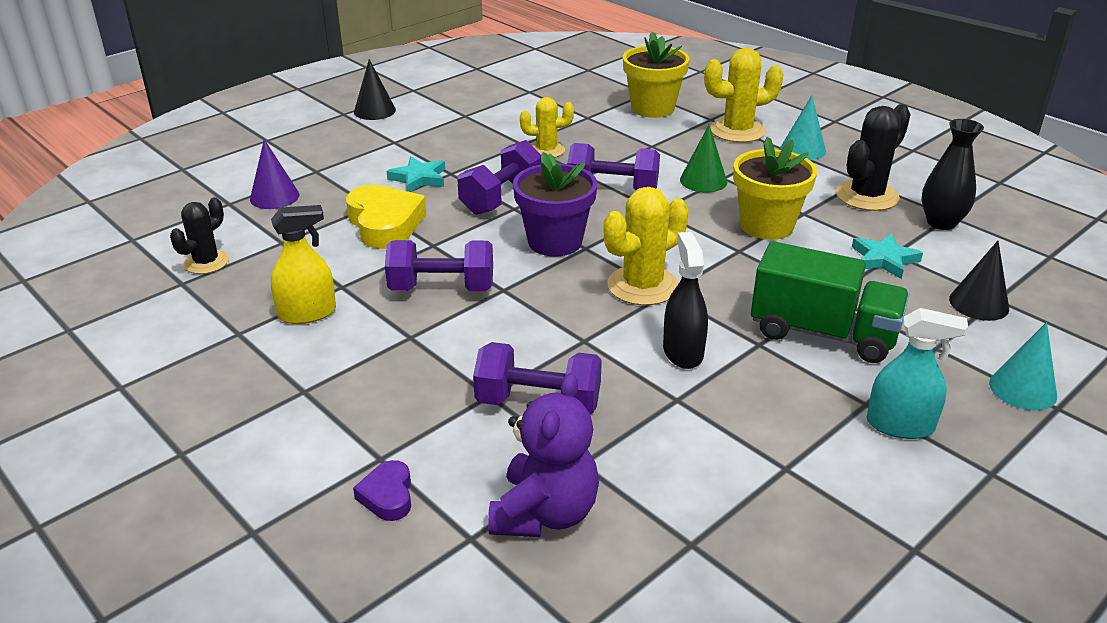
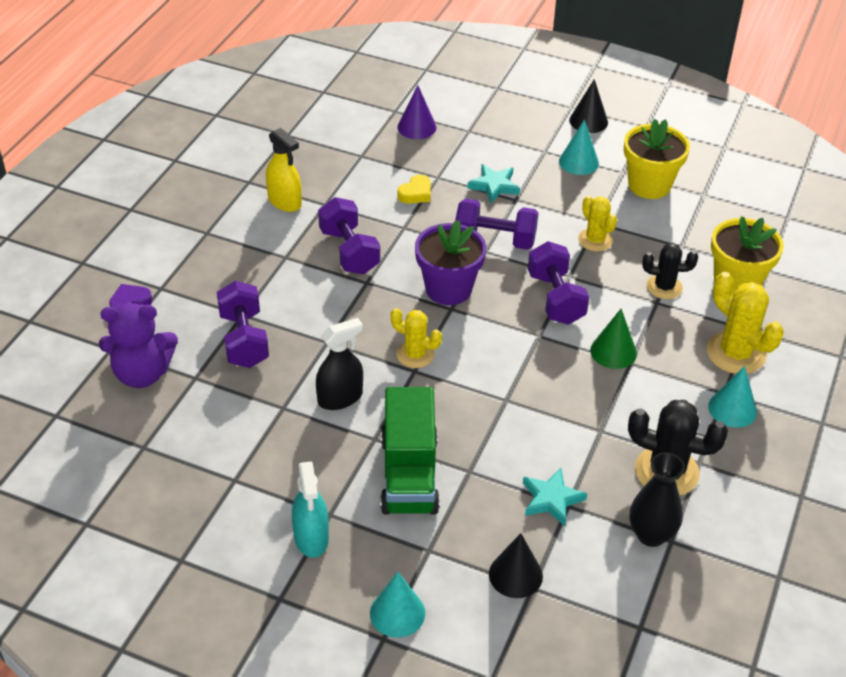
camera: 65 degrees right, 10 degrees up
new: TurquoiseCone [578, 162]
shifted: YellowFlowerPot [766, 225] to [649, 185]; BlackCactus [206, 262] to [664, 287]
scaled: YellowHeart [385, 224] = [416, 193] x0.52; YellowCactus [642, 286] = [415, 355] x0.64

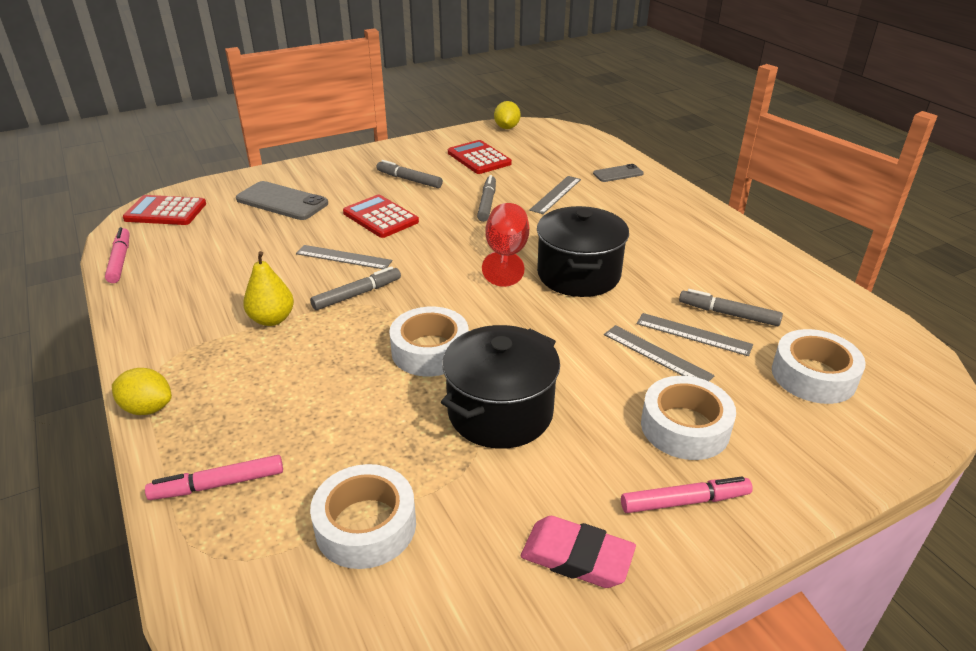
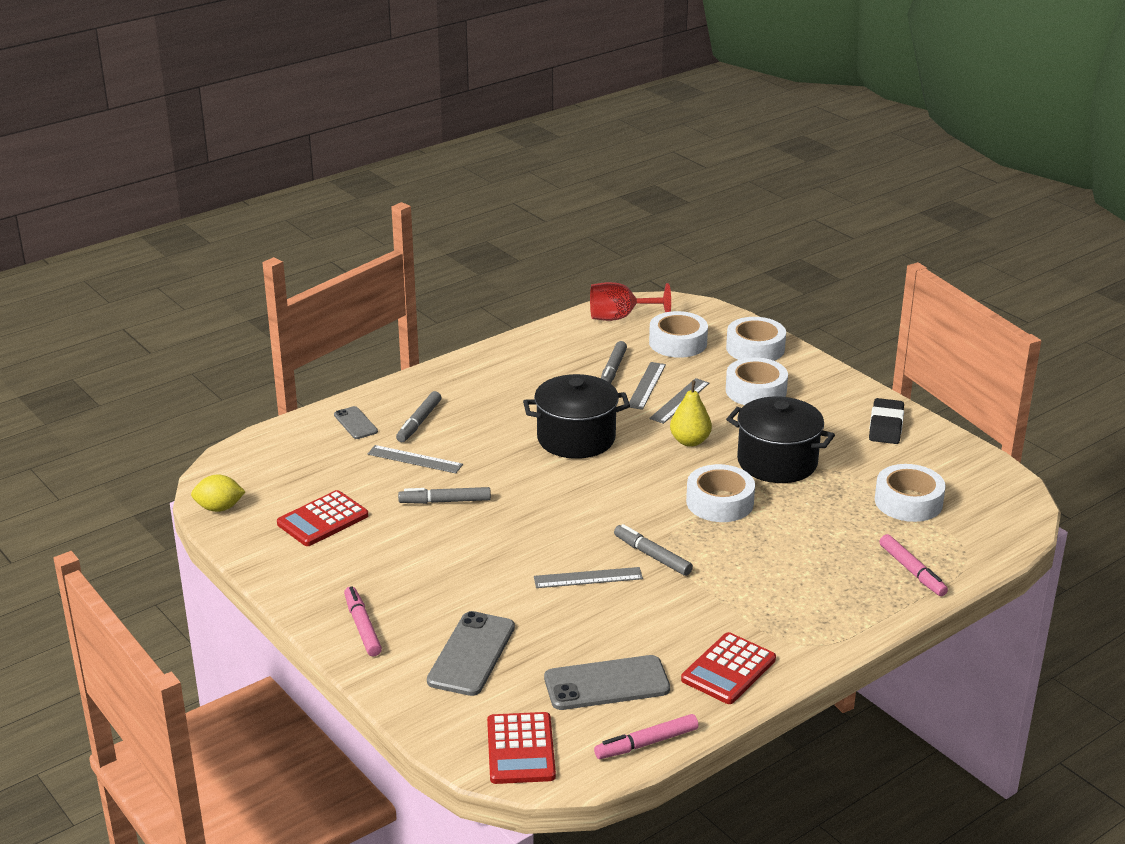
camera: 100 degrees left, 5 degrees down
gone: YellowLemon [148, 408]
new: WhiteTape [755, 348]; GreyPhone [606, 684]
shifted: GreyMarker [409, 180] to [419, 422]; RedCalculator [380, 217] to [728, 669]; RedGoblet [506, 255] to [620, 317]; YellowPear [272, 319] to [690, 441]; PinkMarker [684, 501] to [362, 627]
repainted: PinkEraser [577, 557] to BlackEraser [886, 426]
rotated: GreyRuler [343, 257] = [588, 578] 75 degrees clockwise

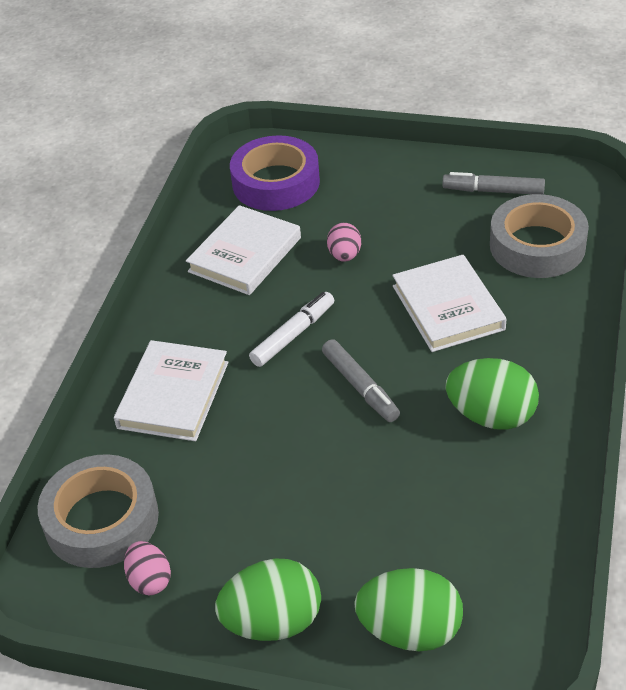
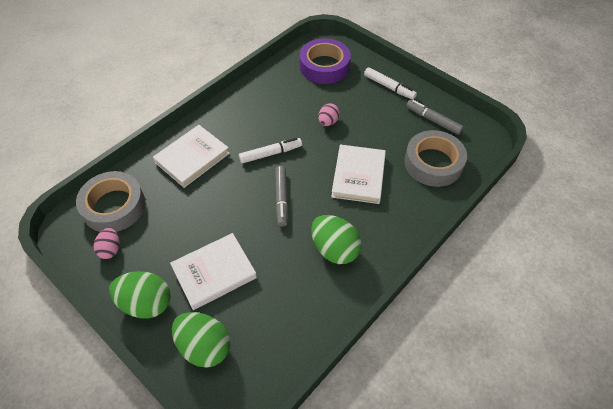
camera: 25 degrees right, 10 degrees up
new: WhiteMarker [389, 87]
shifted: WhiteBook [245, 255] to [214, 273]

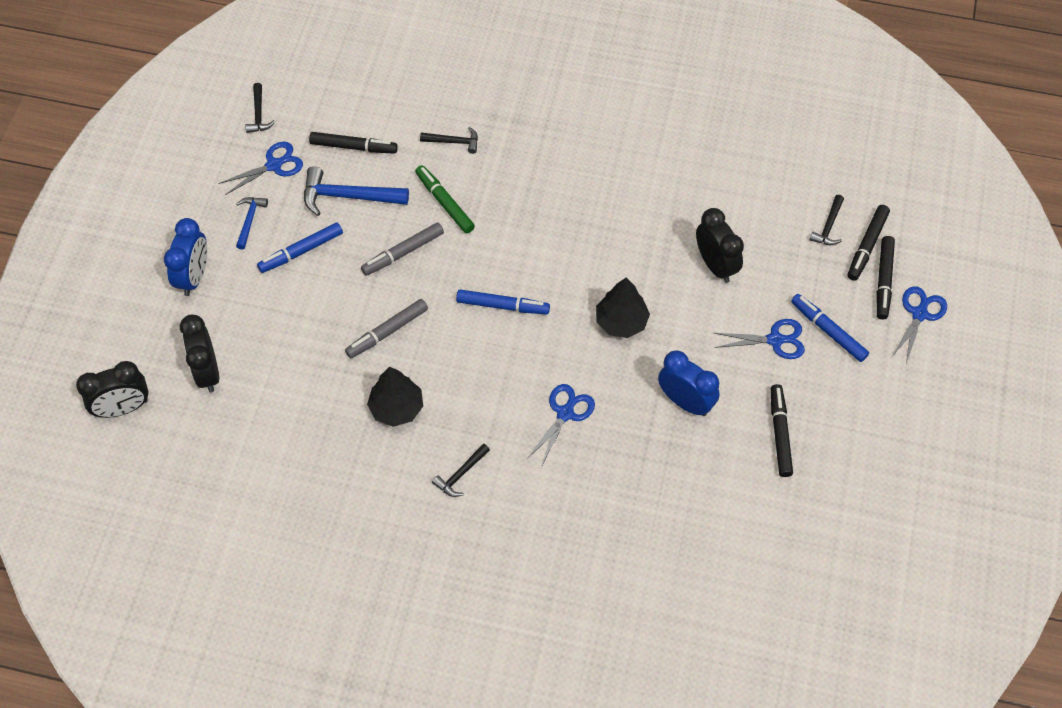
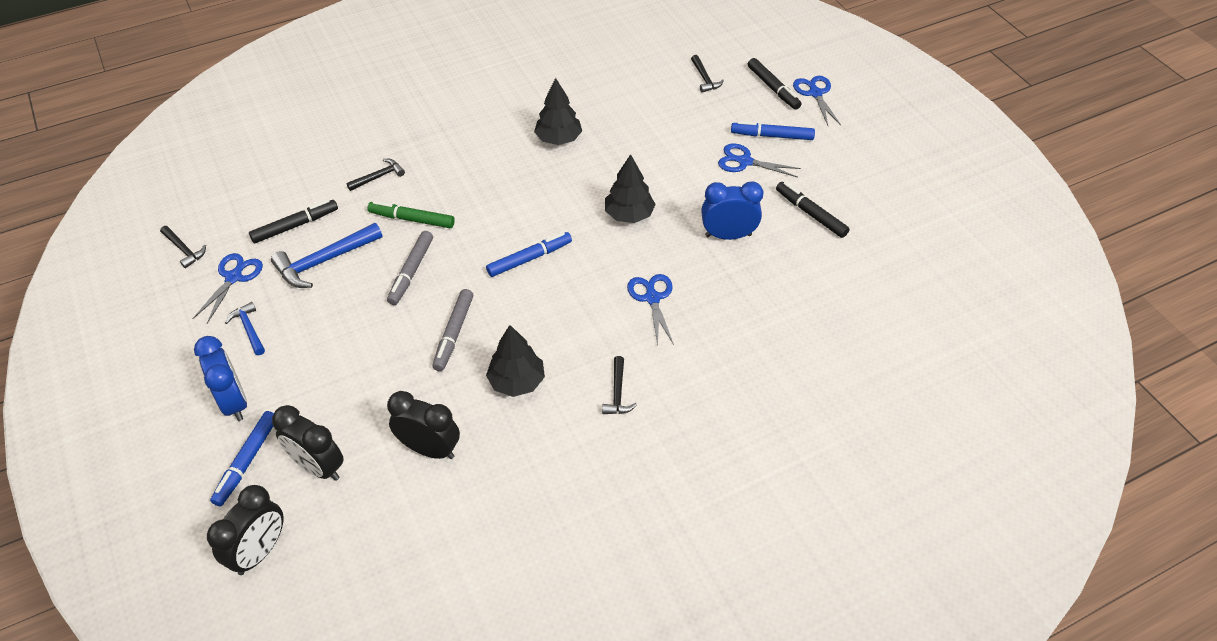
camera: 40 degrees left, 10 degrees down
gone: BlackMarker [867, 246]
new: BlackTree [558, 139]
shifted: BlackClock [715, 265] to [429, 449]; BlueMarker [301, 251] to [247, 461]
rotated: BlueScissors [775, 340] = [744, 161] 120 degrees counterclockwise

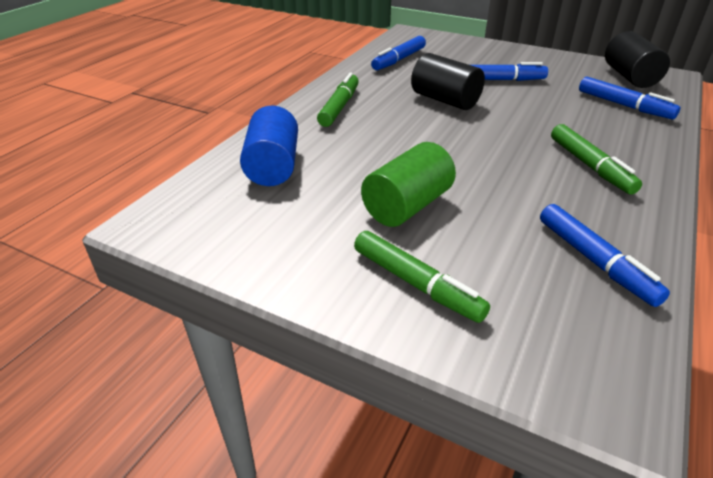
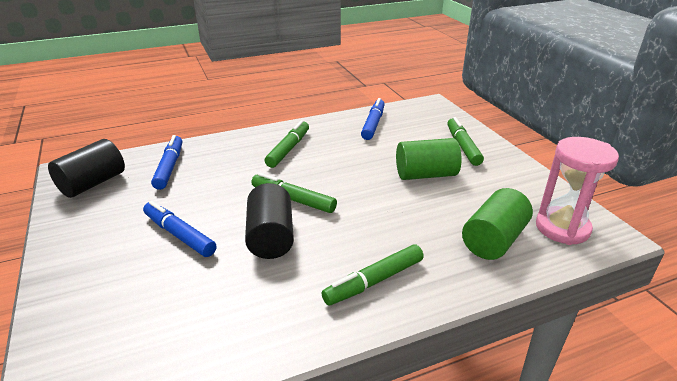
camera: 140 degrees left, 5 degrees down
gone: BlueMarker [398, 60]
new: PinkHourglass [562, 228]; GreenMarker [293, 199]
repainted: BlueCylinder [273, 166] to GreenCylinder [493, 240]

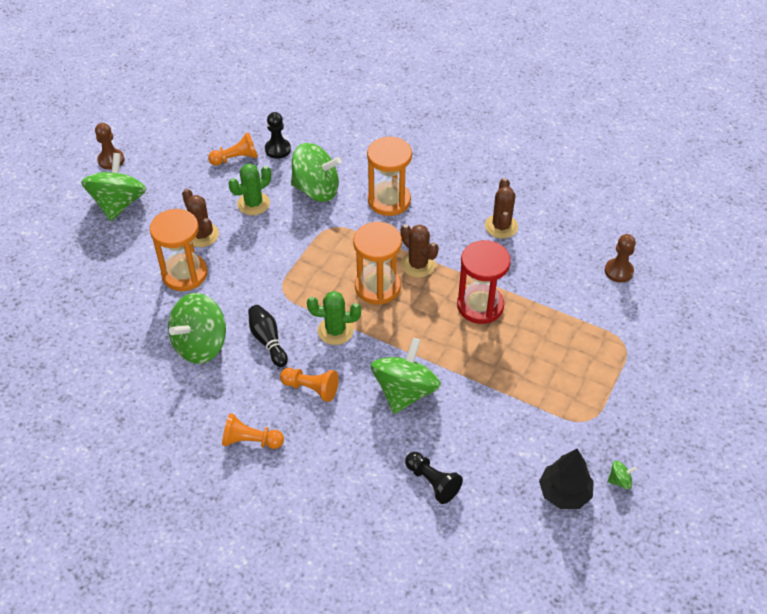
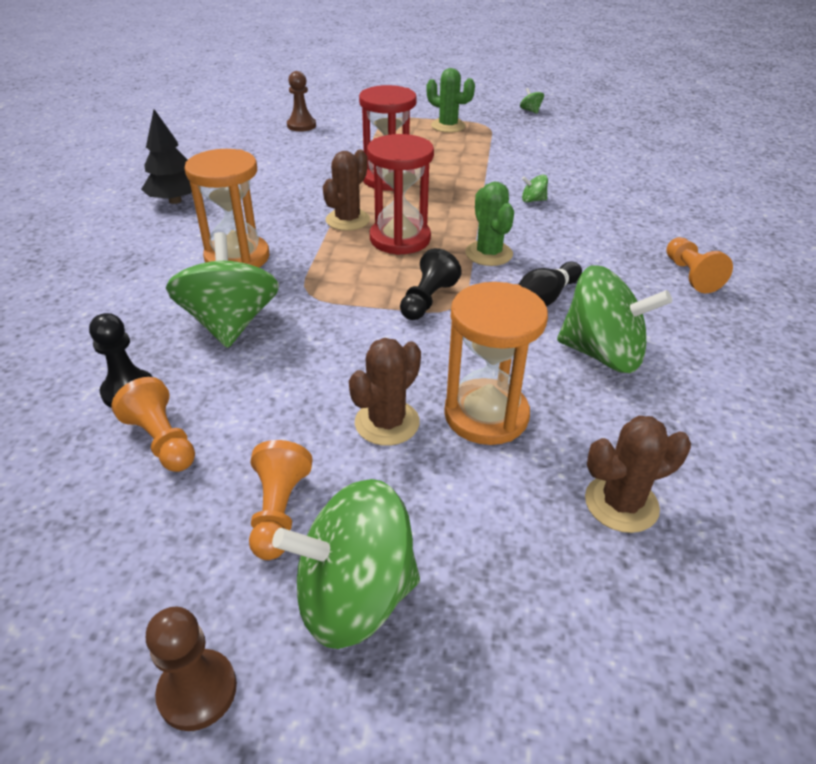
camera: 110 degrees left, 10 degrees down
shifted: GreenCactus [253, 204] to [448, 126]; BrownCactus [501, 226] to [621, 503]; OrangePawn [311, 388] to [278, 511]; BlackTree [564, 493] to [175, 201]; BlackPawn [432, 482] to [427, 300]
repainted: OrangeHourglass [377, 287] to RedHourglass [400, 239]
scaled: GreenSpinningTop [405, 391] = [533, 200] x0.40

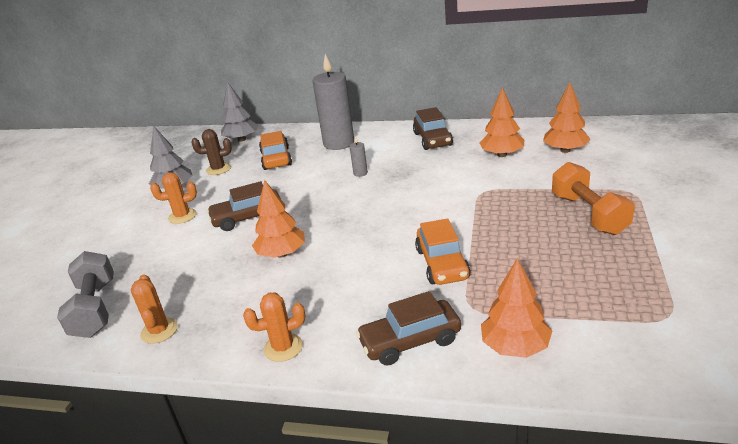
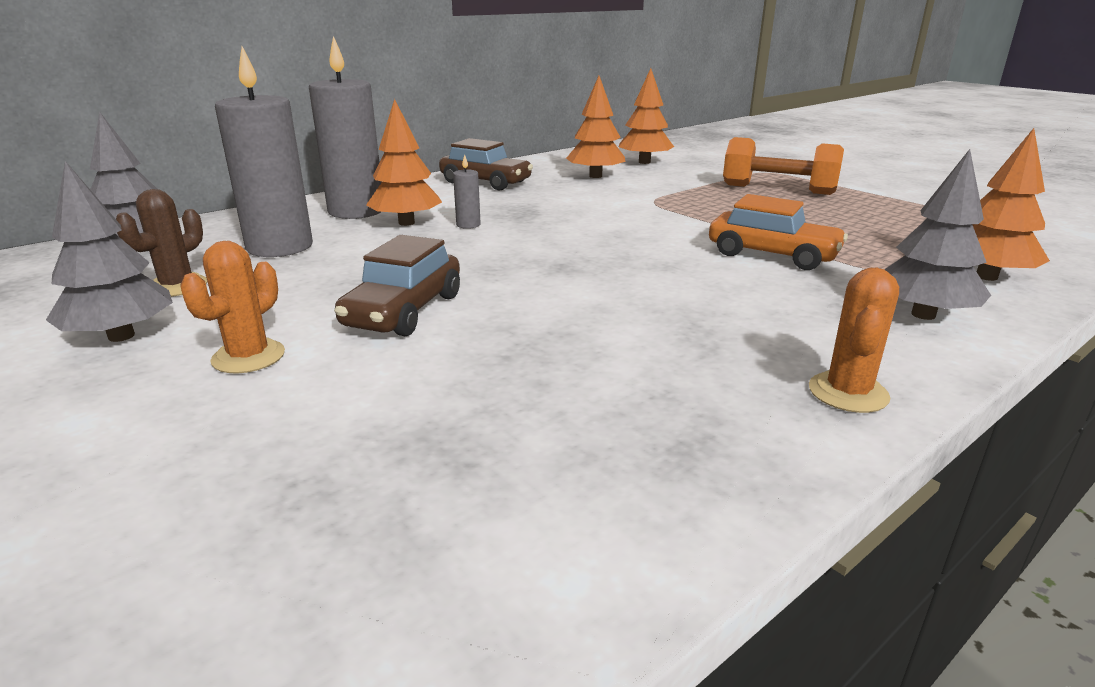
camera: 55 degrees left, 5 degrees down
gone: GreyDumbbell [95, 309]; OrangeCactus [159, 331]
shifted: OrangeTree [282, 254] to [406, 223]
swapped: OrangeCar [276, 158] to GreyCandle [280, 247]; BrownCar [410, 341] to GreyTree [923, 314]

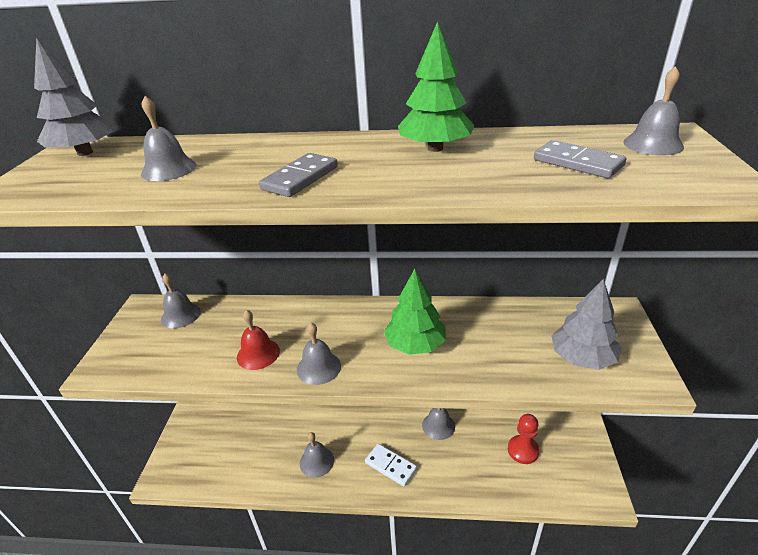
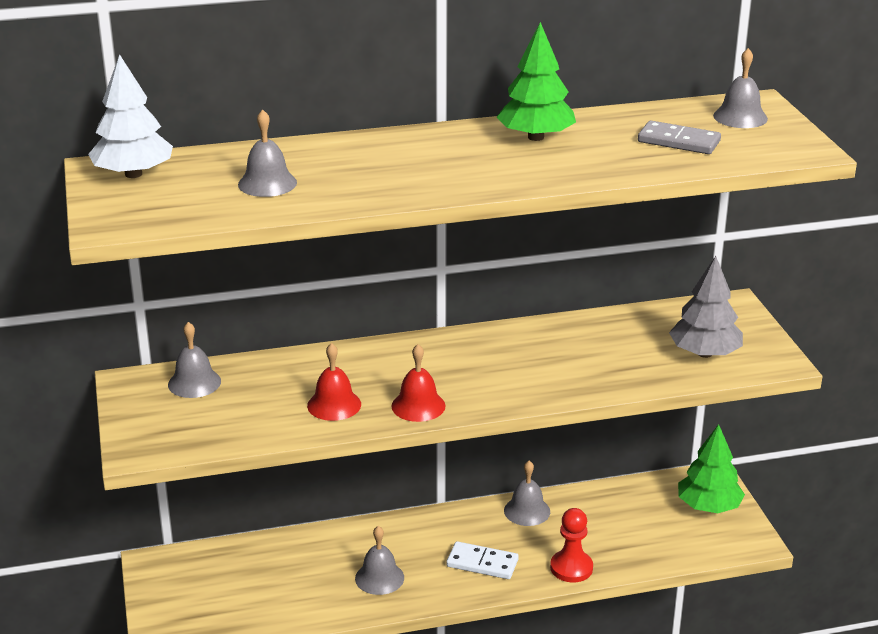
camera: 20 degrees left, 5 degrees down
gone: GreyDomino [300, 178]
shifted: GreenTree [415, 344] to [708, 506]; RedPawn [523, 450] to [571, 568]
repainted: GreyTree [85, 153] to WhiteTree [133, 174]; GreyBell [318, 367] to RedBell [418, 406]

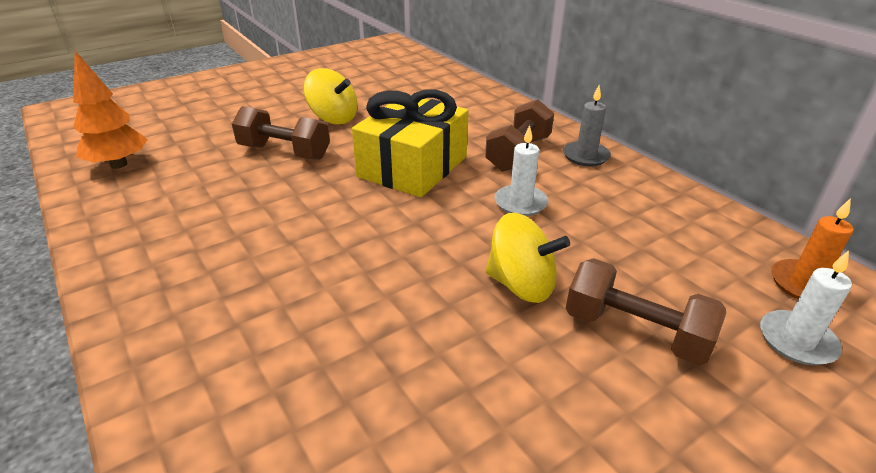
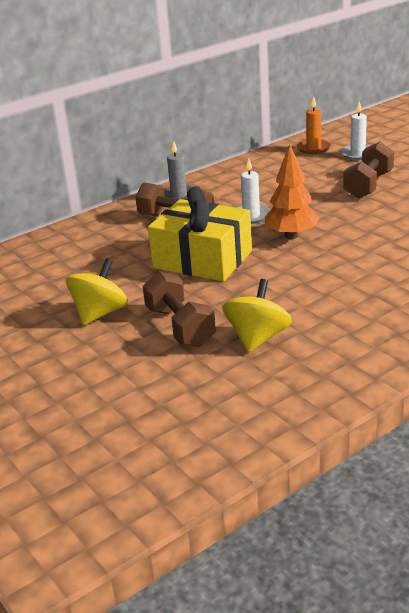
camera: 90 degrees left, 5 degrees down
shifted: OrangeTree [119, 164] to [291, 236]; YellowSpinningTop [521, 285] to [257, 338]
rotated: BrownDumbbell [284, 152] = [180, 327] 45 degrees counterclockwise

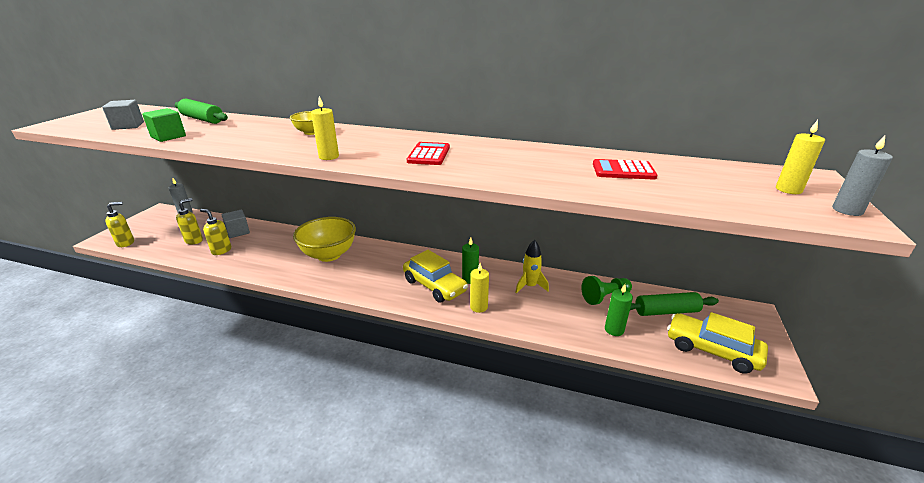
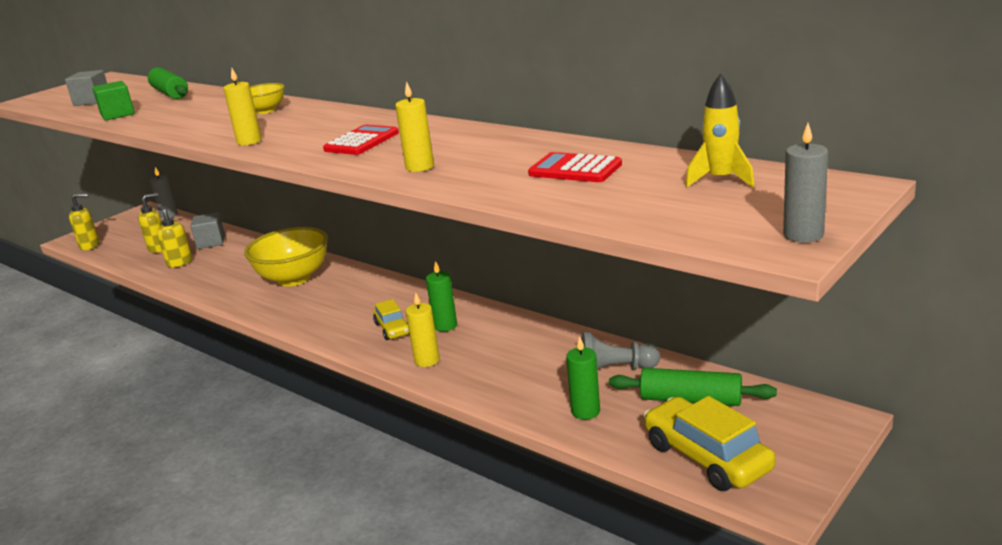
camera: 25 degrees right, 5 degrees down
shifted: YellowCandle [788, 189] to [420, 167]; YellowRocket [530, 286] to [721, 180]
repainted: GreenPawn [605, 297] to GreyPawn [615, 370]
scaled: YellowCar [434, 286] = [392, 329] x0.58

